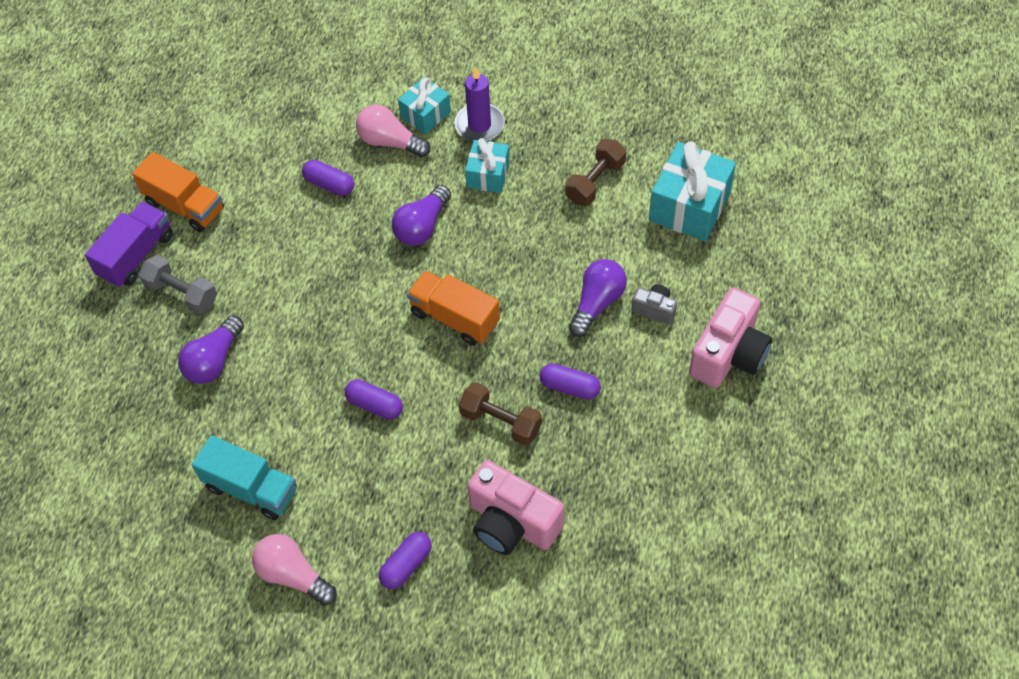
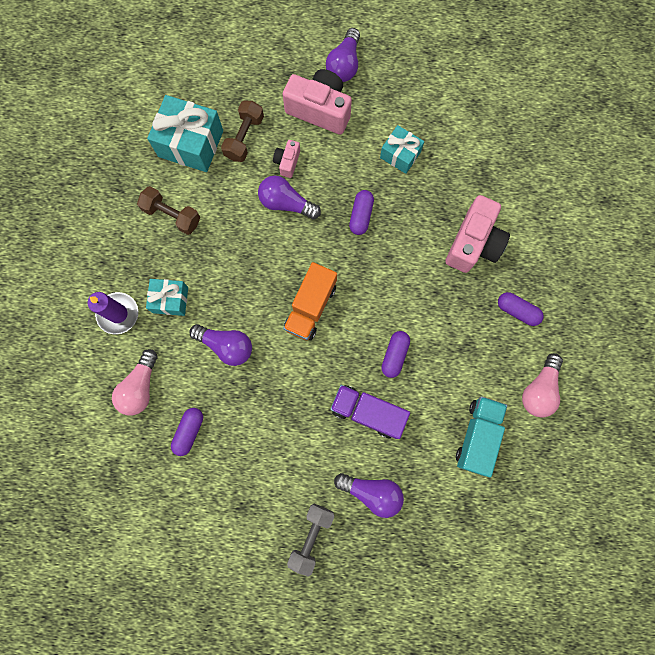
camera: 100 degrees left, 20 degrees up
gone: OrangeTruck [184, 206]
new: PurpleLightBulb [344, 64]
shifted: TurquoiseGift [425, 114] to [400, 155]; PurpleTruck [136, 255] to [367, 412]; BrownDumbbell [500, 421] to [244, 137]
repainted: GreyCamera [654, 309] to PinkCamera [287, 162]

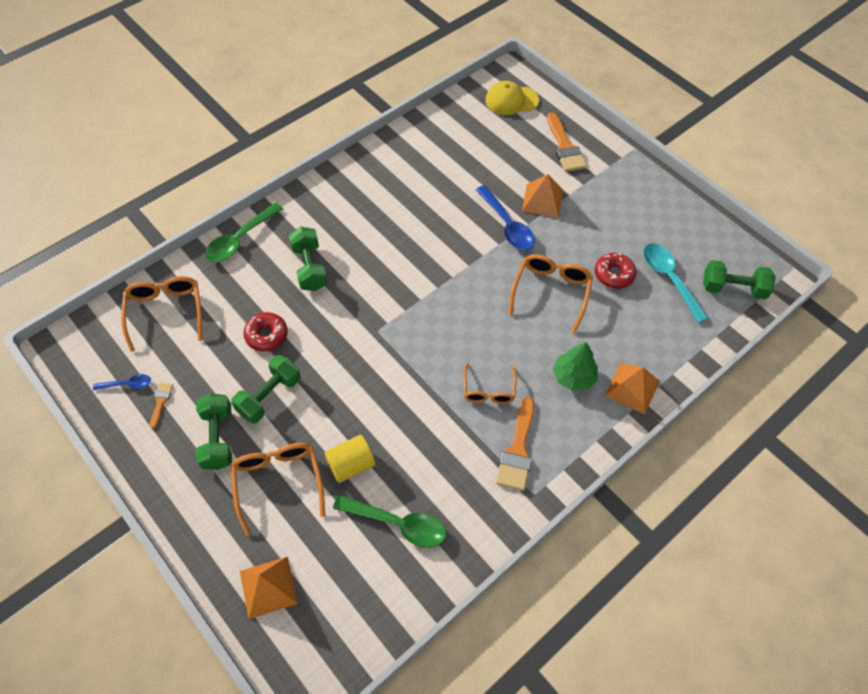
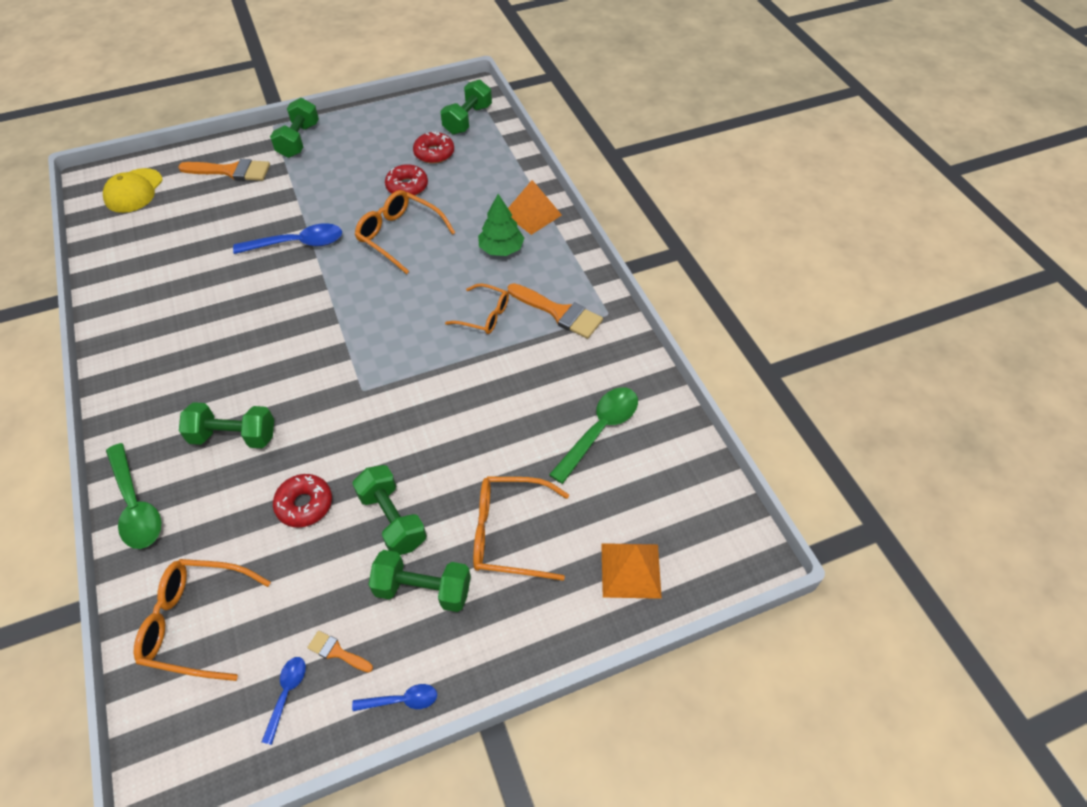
camera: 70 degrees left, 5 degrees down
gone: OrangePyramid [542, 200]; YellowCylinder [351, 465]
new: GreenDumbbell [299, 140]; BlueSpoon [402, 700]
swapped: TurquoiseSpoon [669, 279] to RedDonut [434, 153]

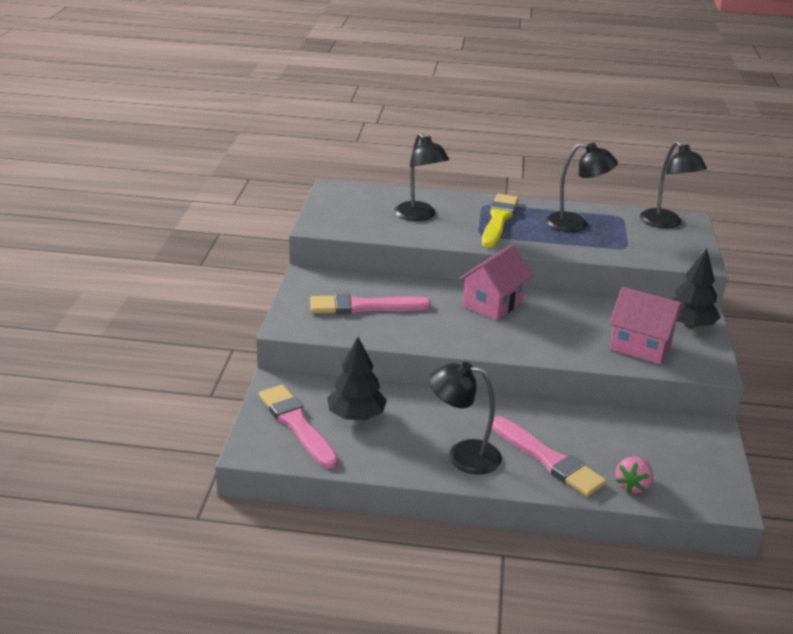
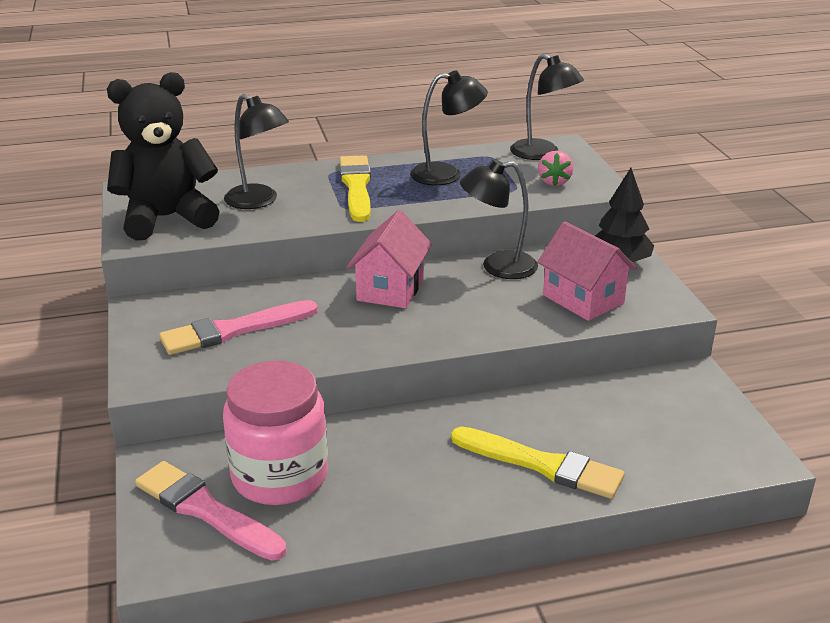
camera: 20 degrees left, 0 degrees up
new: BlackTeddyBear [166, 218]
shifted: BlackLamp [463, 455] to [498, 267]; PinkStrawberry [632, 485] to [554, 182]
swapped: BlackTree [356, 416] to PinkJar [280, 476]
repainted: PinkBrush [548, 459] to YellowBrush [542, 464]
rotated: PinkHouse [640, 346] = [583, 299] 45 degrees clockwise

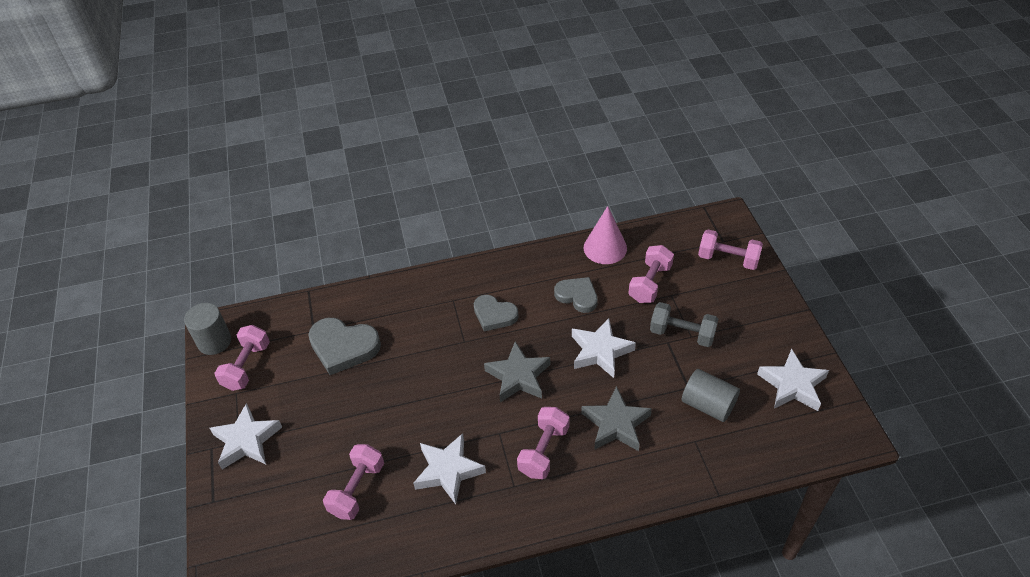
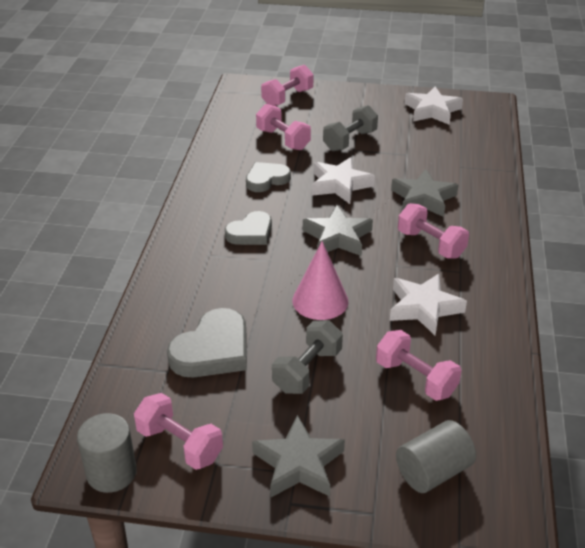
camera: 70 degrees left, 10 degrees down
new: GreyDumbbell [307, 370]
shifted: PinkCone [605, 248] to [320, 301]; GreyCylinder [708, 405] to [433, 471]
repainted: WhiteStar [246, 441] to GreyStar [298, 464]

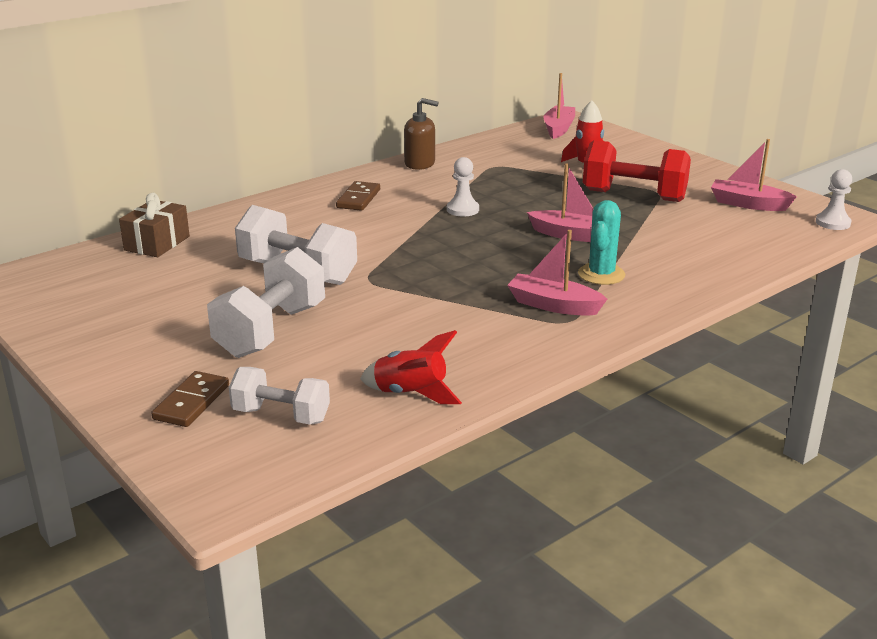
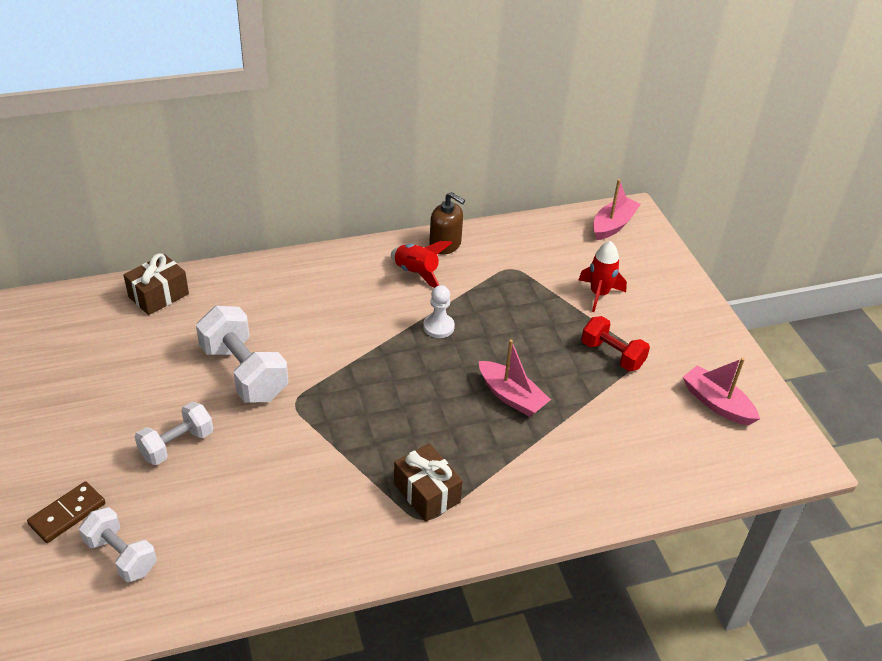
camera: 20 degrees right, 15 degrees up
gone: WhitePawn [832, 223]; BrownDomino [358, 199]; TurquoiseCactus [601, 274]
shifted: RedRocket [411, 394] to [416, 273]
swapped: PinkBoat [553, 305] to BrownGift [426, 493]
scaled: RedDumbbell [634, 196] = [612, 355] x0.63; WhiteDumbbell [271, 331] = [177, 445] x0.63

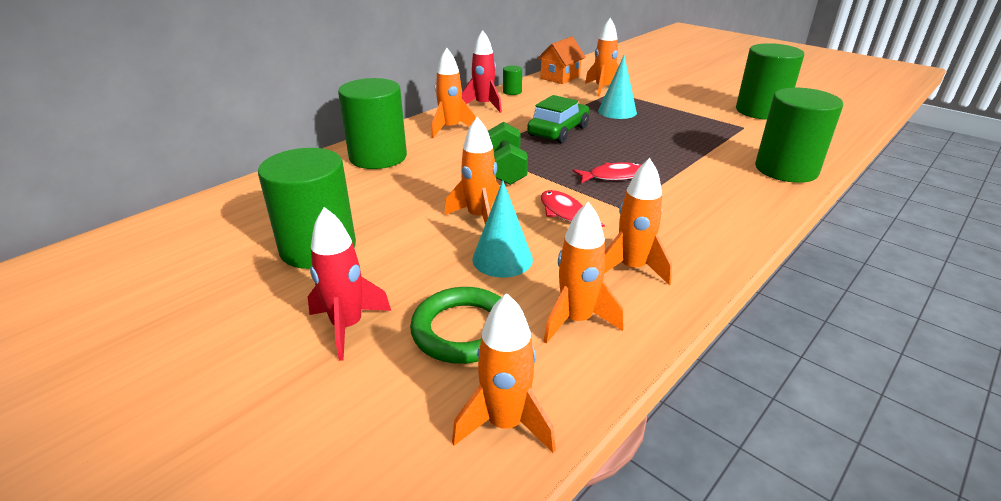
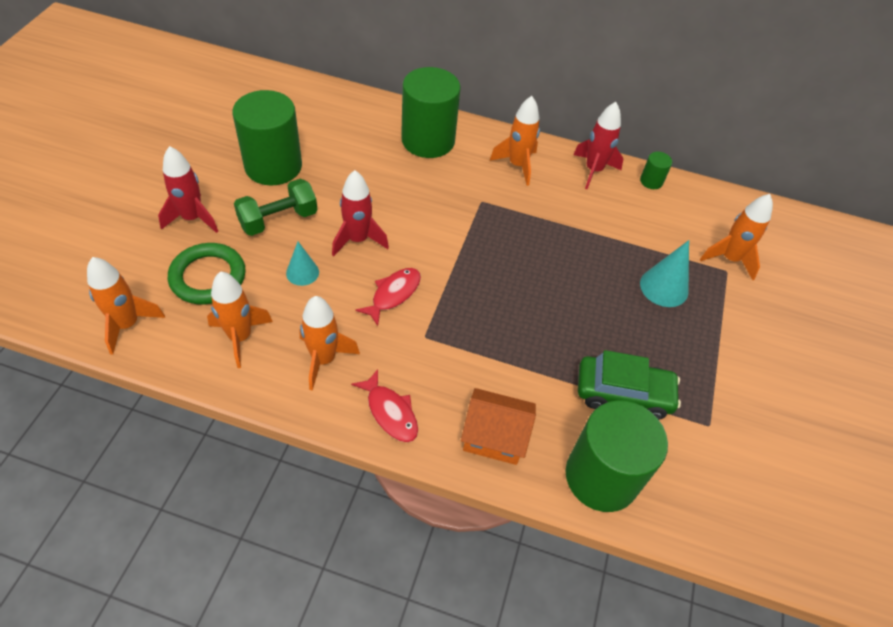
camera: 60 degrees right, 20 degrees up
gone: GreenCylinder [760, 111]
shifted: OrangeHouse [560, 77] to [494, 437]; GreenCar [558, 131] to [623, 393]; GreenDumbbell [506, 169] to [278, 220]; RedFish [613, 176] to [390, 412]
repainted: OrangeRocket [479, 218] to RedRocket [358, 240]
scaled: TurquoiseCone [502, 259] = [302, 272] x0.65

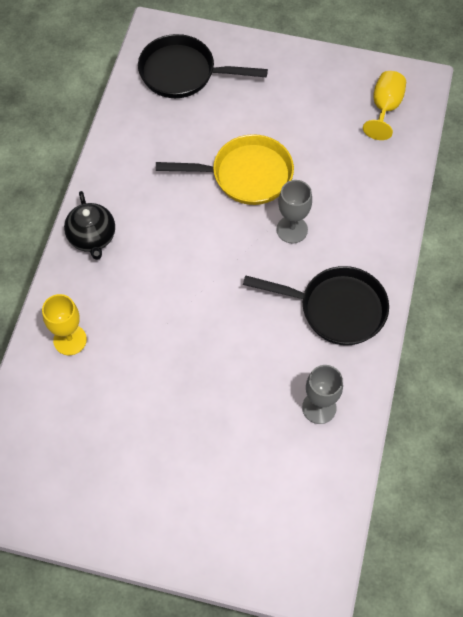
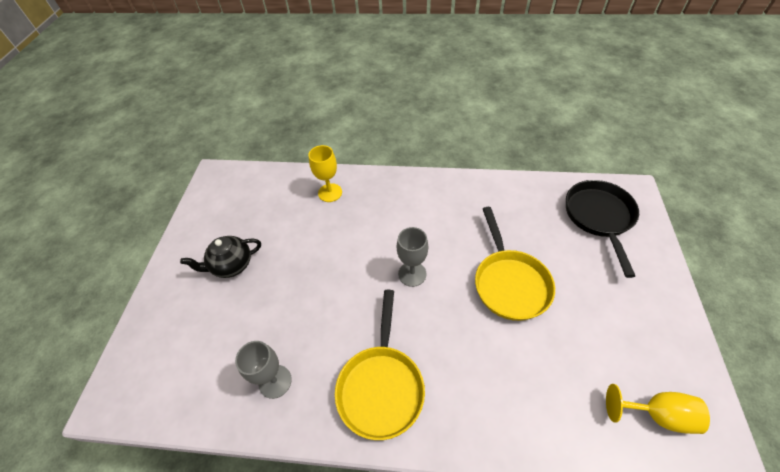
camera: 85 degrees right, 10 degrees down
shifted: GreyGoblet [292, 229] to [412, 274]; BlackTeapot [92, 238] to [232, 265]
repainted: BlackPan [336, 309] to YellowPan [381, 386]

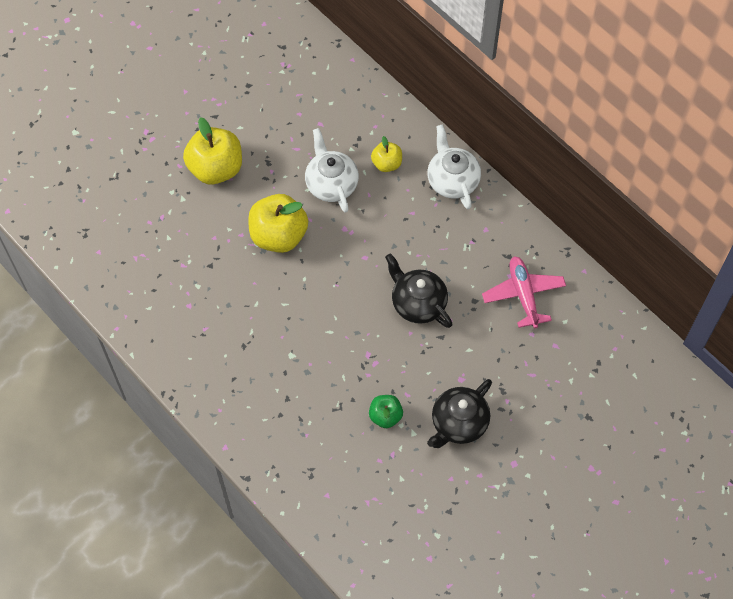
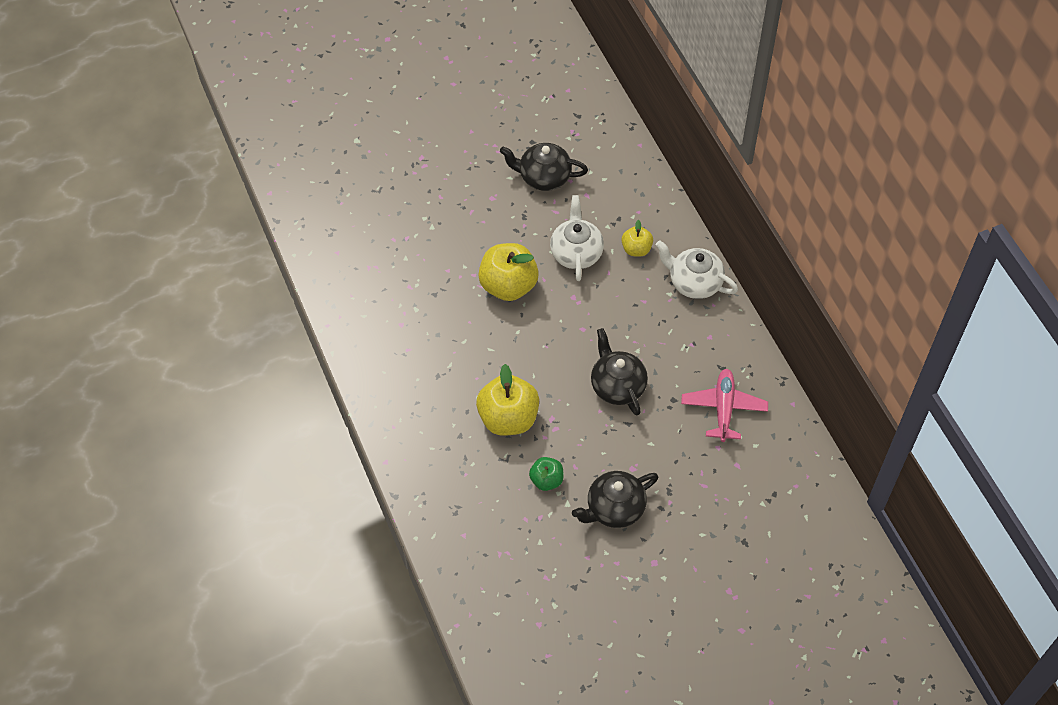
camera: 20 degrees right, 5 degrees down
new: BlackTeapot [544, 177]
shifted: YellowApple [216, 168] to [508, 418]
rotated: WhiteTeapot [452, 180] = [694, 282] 60 degrees counterclockwise

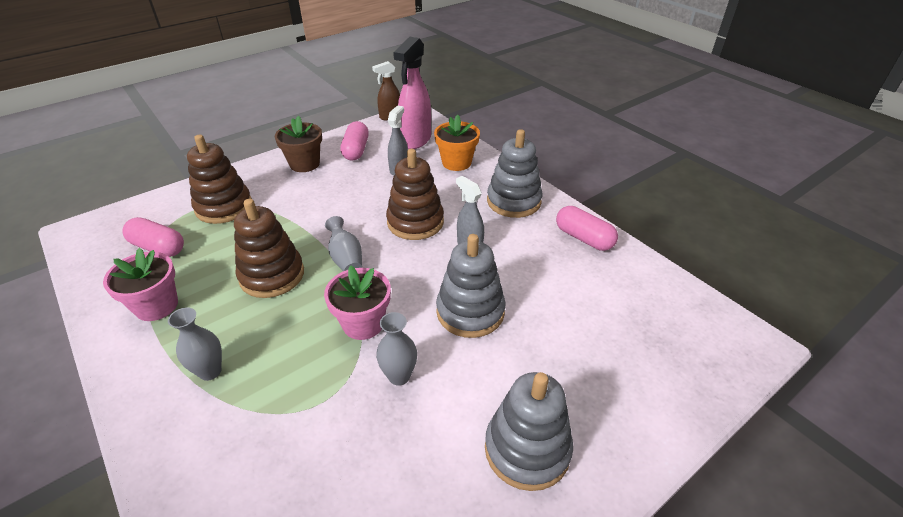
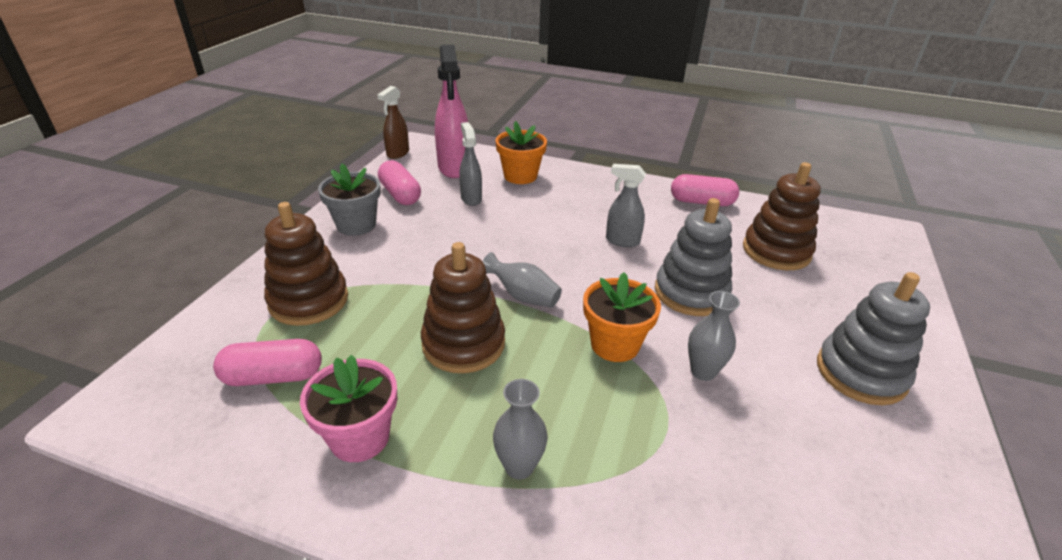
camera: 35 degrees left, 5 degrees down
gone: GreyStackingToy [513, 201]
shifted: BrownStackingToy [415, 222] to [776, 251]
repainted: BrownFlowerPot [304, 164] to GreyFlowerPot [356, 225]; PinkFlowerPot [363, 323] to OrangeFlowerPot [615, 344]

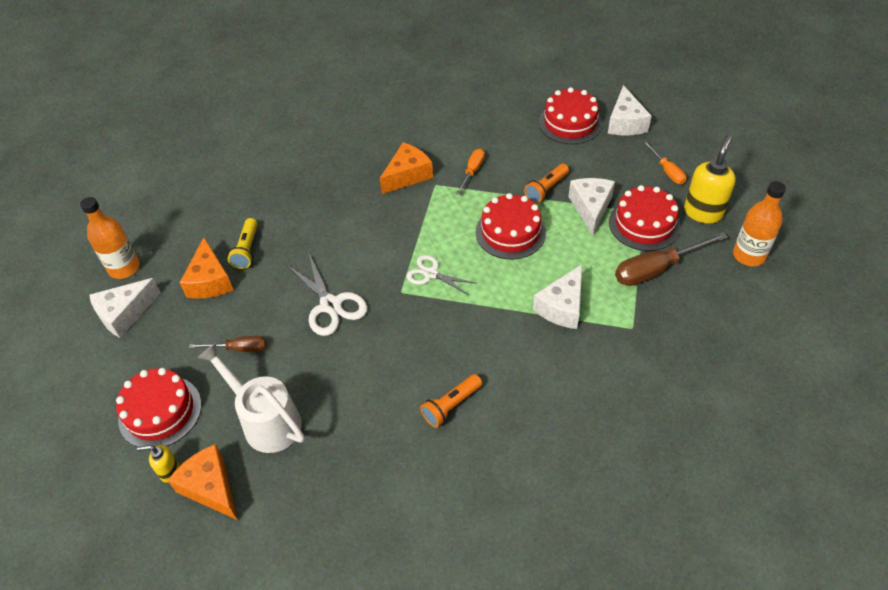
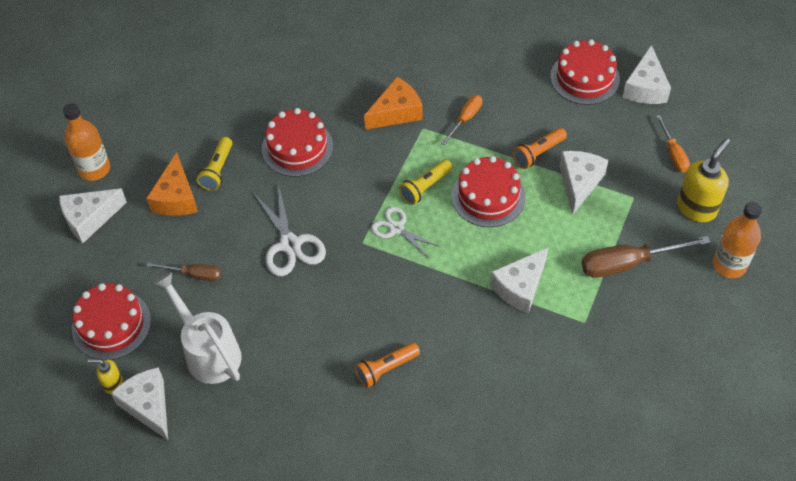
camera: 10 degrees right, 5 degrees up
new: YellowFlashlight [425, 187]
shifted: RedCake [644, 224] to [297, 147]
repainted: OrangeCheese [211, 487] to WhiteCheese [148, 406]

